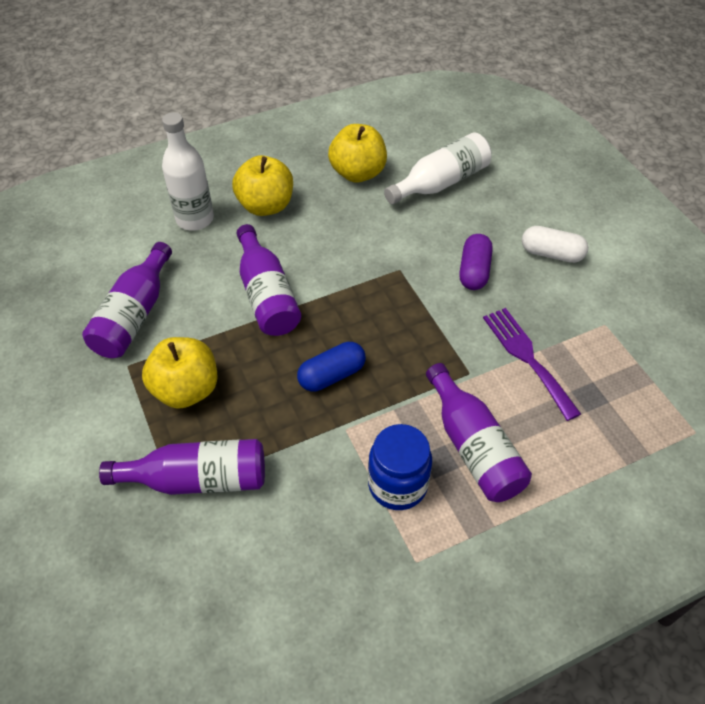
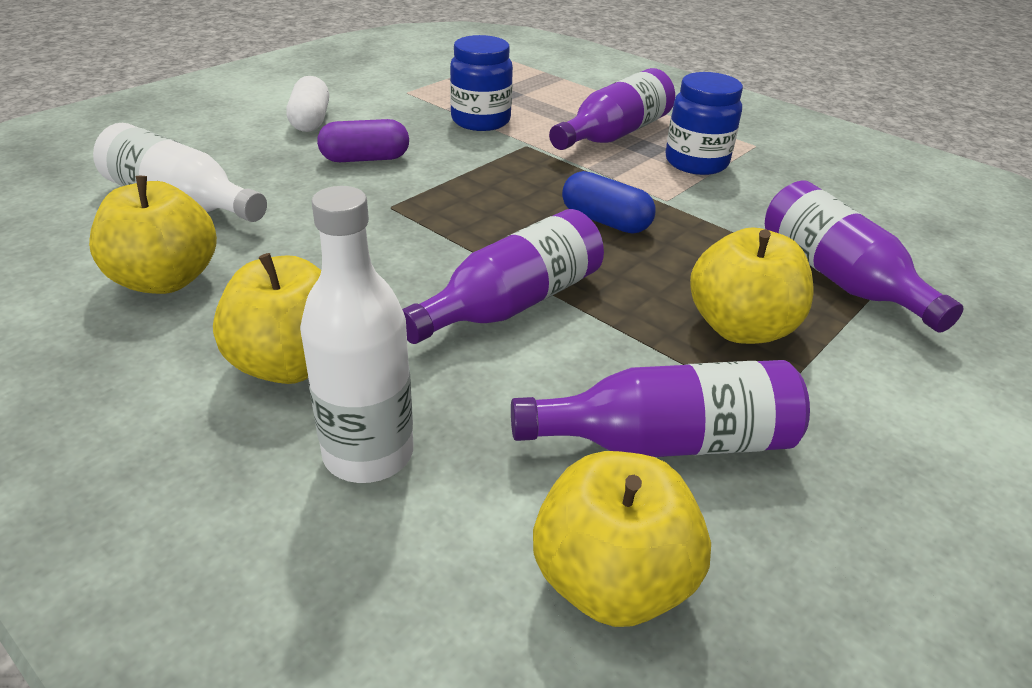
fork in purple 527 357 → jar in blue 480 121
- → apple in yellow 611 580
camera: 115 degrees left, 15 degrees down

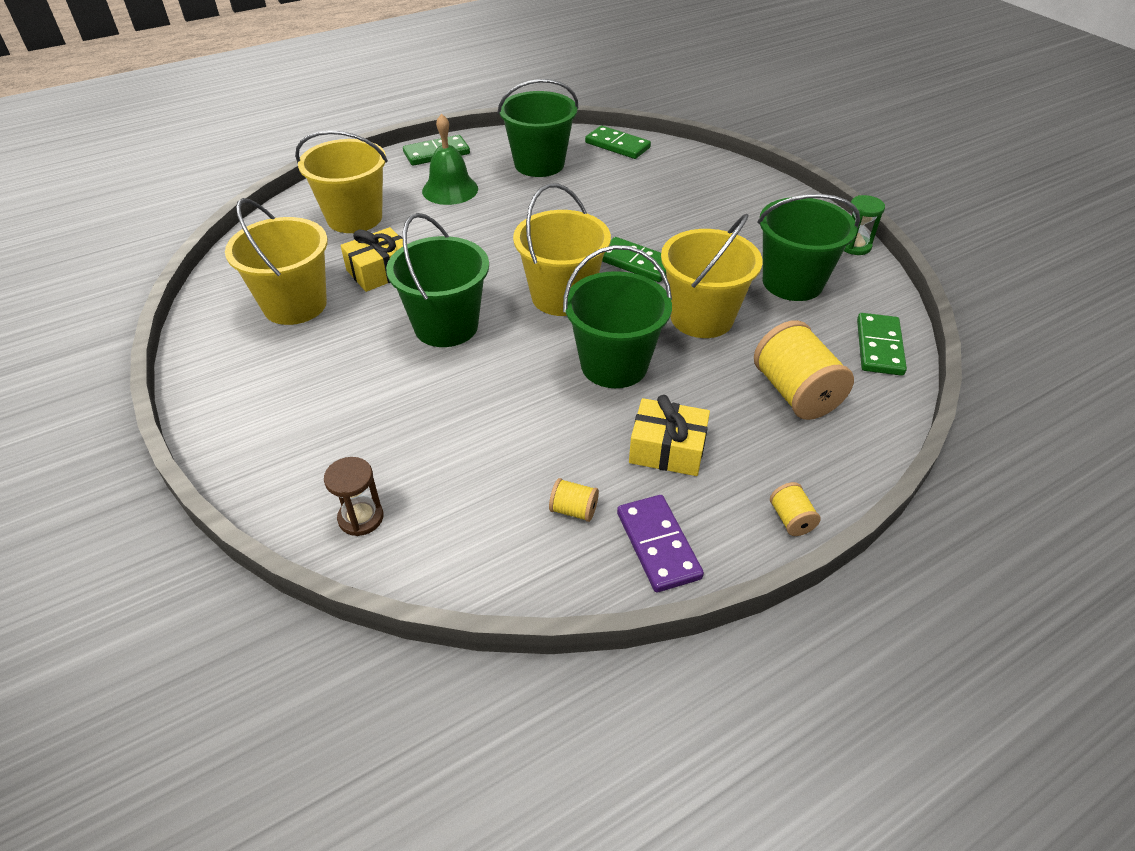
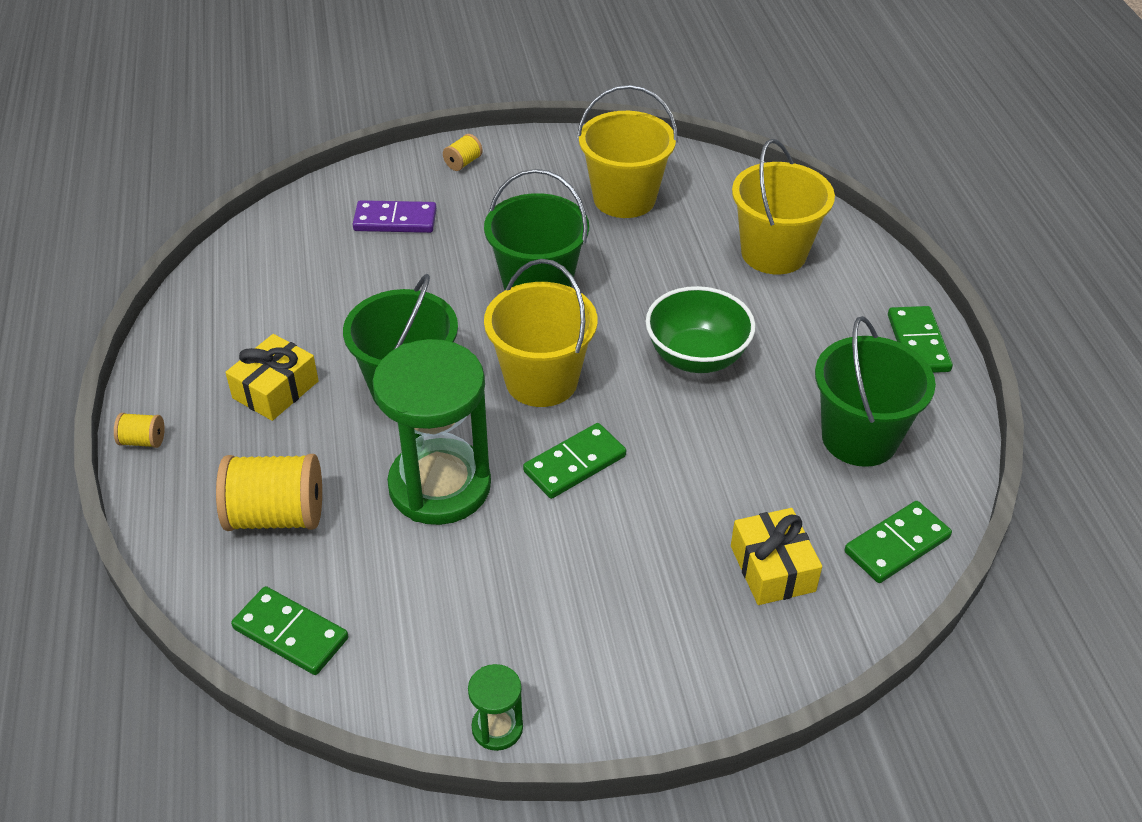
hourglass in brown 361 518 → -
gift in yellow 380 271 → gift in yellow 772 568, relocated
bell in green 450 189 → -
spool in yellow 573 510 → spool in yellow 463 163, relocated
domino in purple 658 545 → domino in purple 395 220, relocated
bucket in yellow 701 317 → hourglass in green 440 486
bucket in green 792 282 → -
- → bowl in green 696 357
camera: 110 degrees right, 0 degrees up

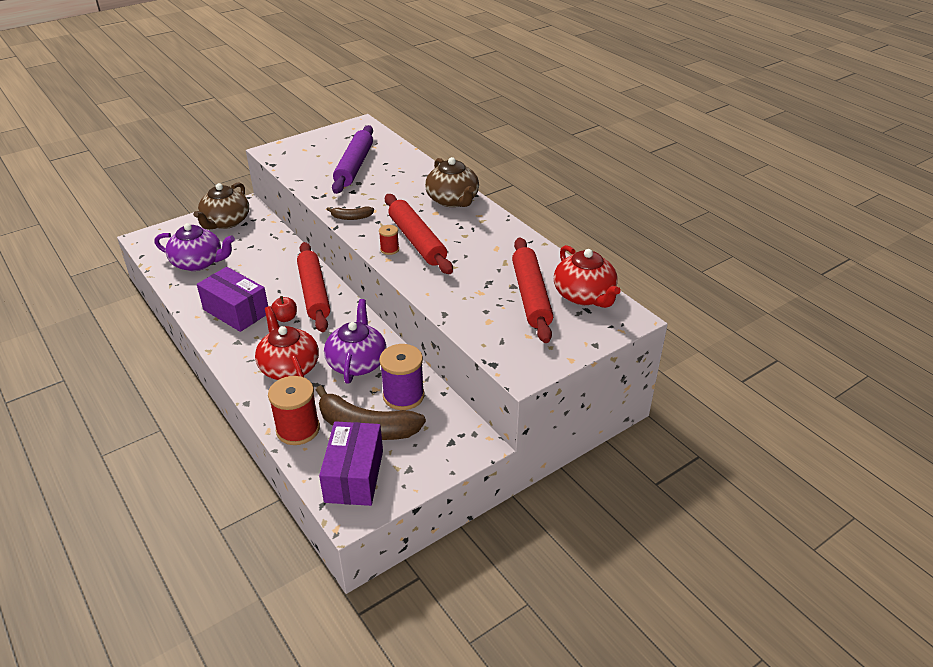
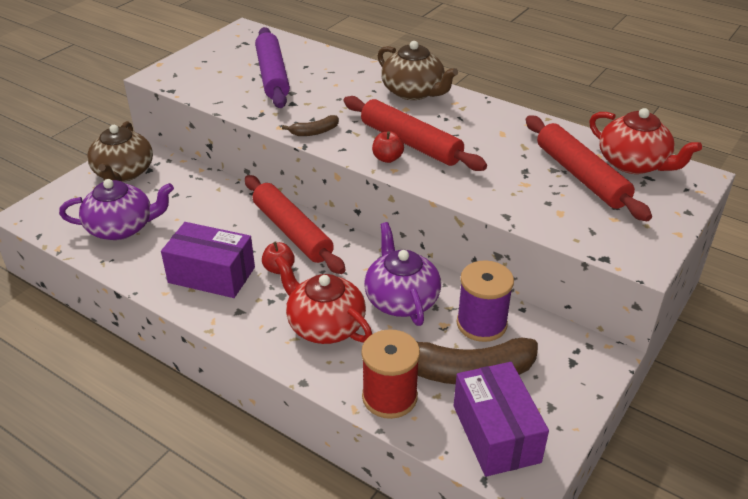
spool in red 389 249 → apple in red 387 158
camera: 20 degrees left, 0 degrees up

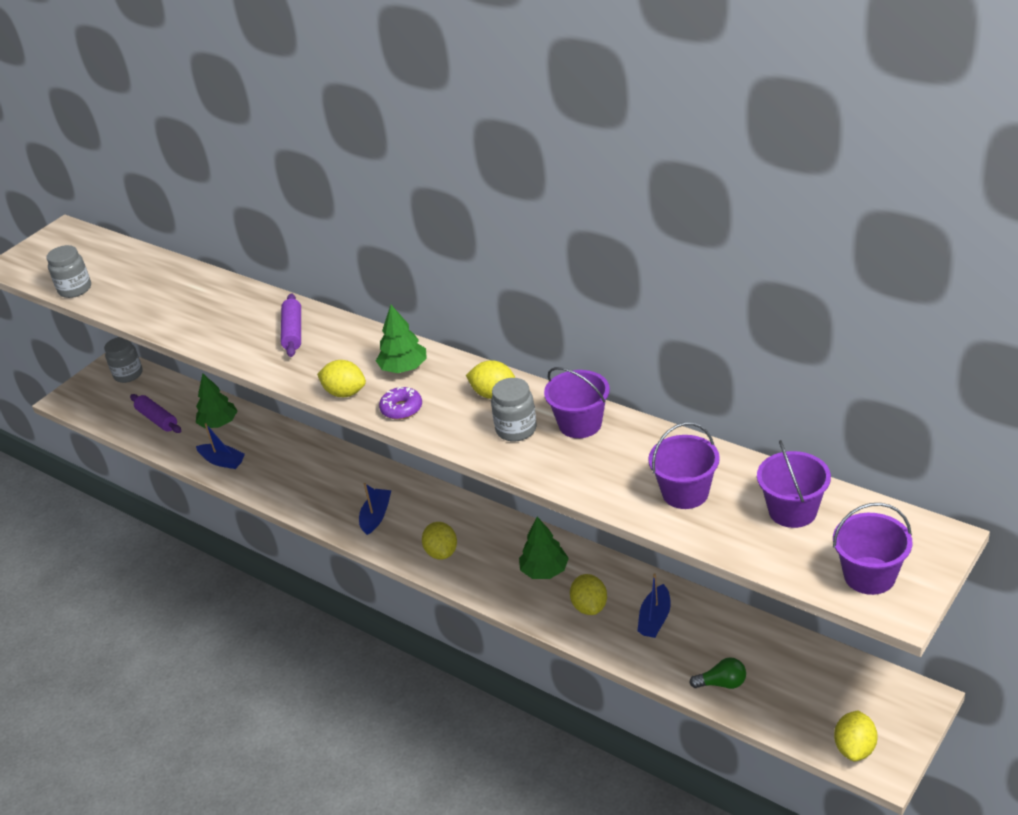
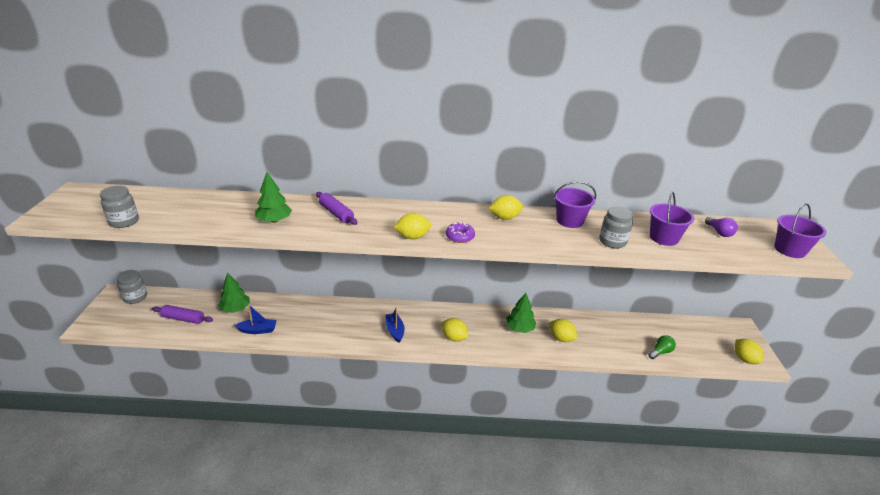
tree in green 404 368 → tree in green 274 220, relocated
jar in grey 516 430 → jar in grey 612 242, relocated
boat in blue 655 619 → -
bucket in purple 792 511 → light bulb in purple 719 232
camera: 40 degrees left, 5 degrees down

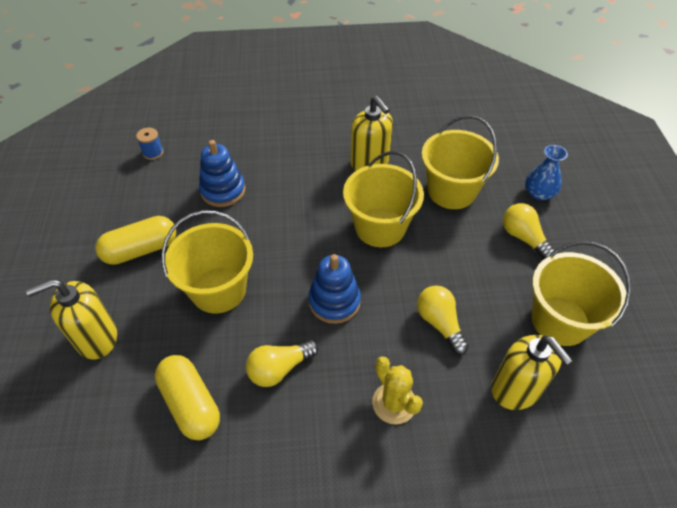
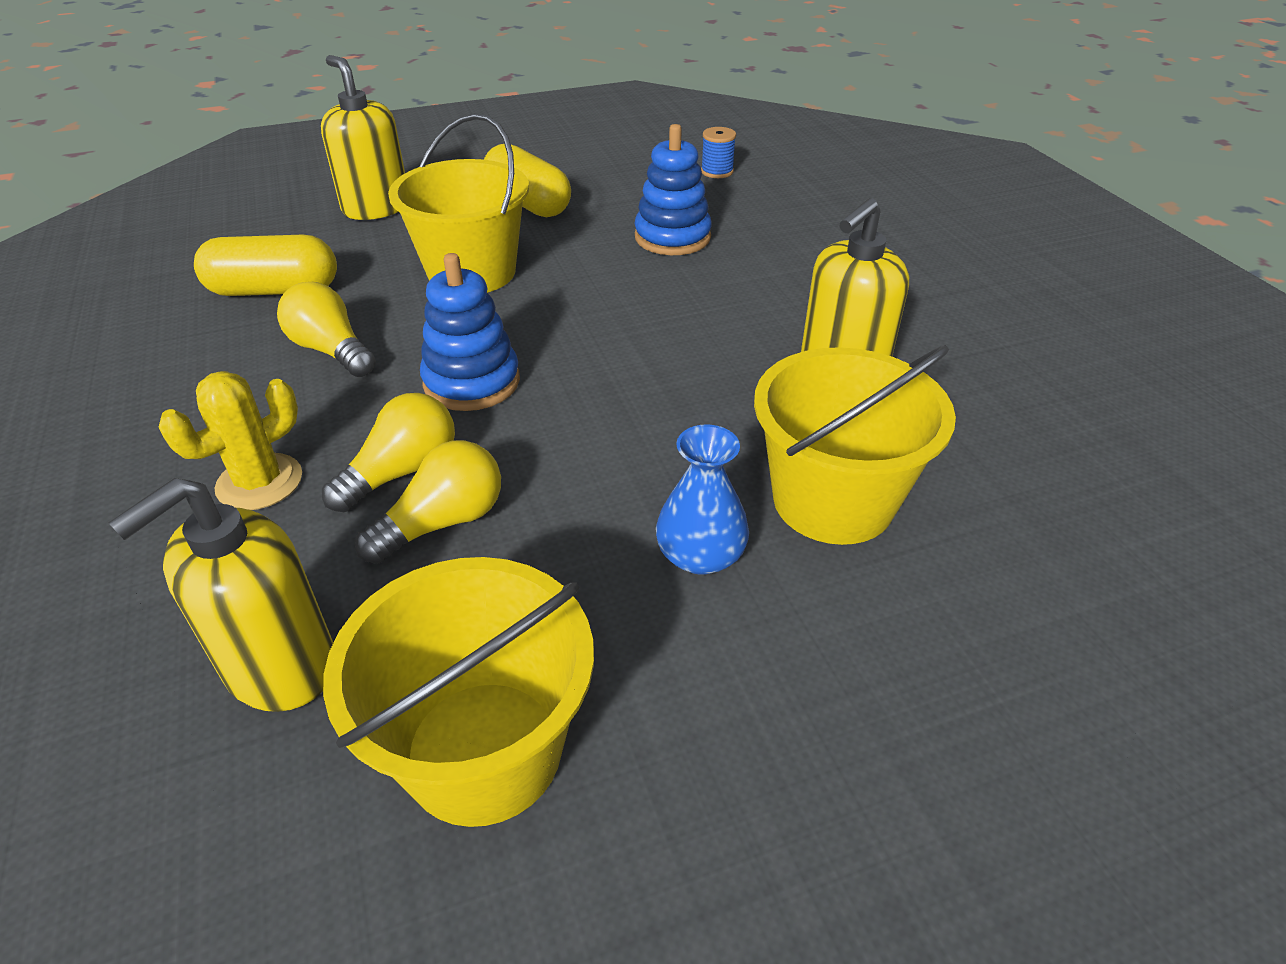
capsule in yellow 191 404 → capsule in yellow 274 290, 45 degrees clockwise
bucket in yellow 380 227 → -
light bulb in yellow 523 238 → light bulb in yellow 402 472, relocated
vase in blue 539 193 → vase in blue 700 555, relocated
camera: 75 degrees right, 10 degrees down

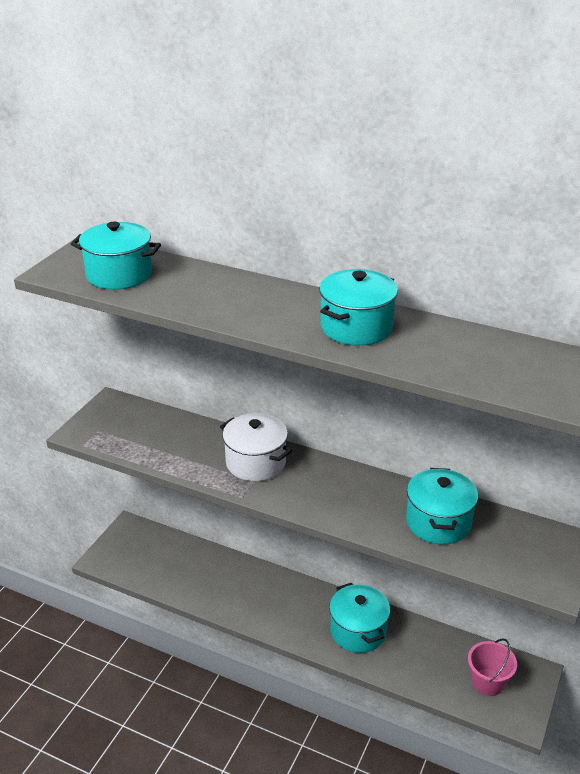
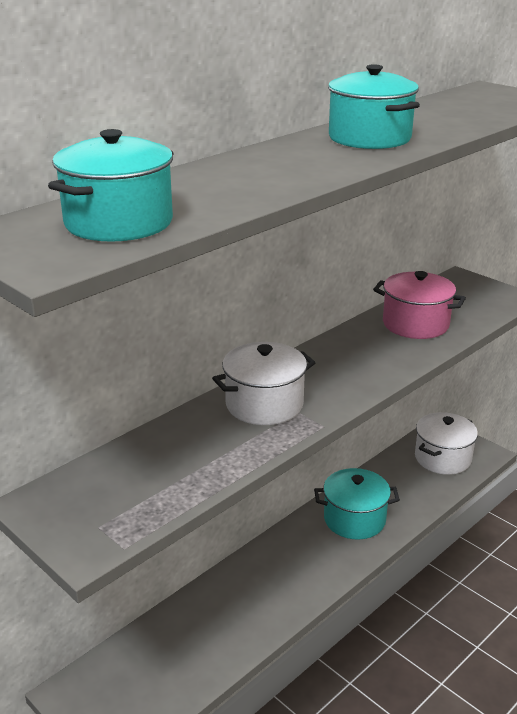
pot in turquoise 438 522 → pot in pink 415 324
bucket in pink 488 682 → pot in white 442 458
camera: 70 degrees left, 5 degrees down

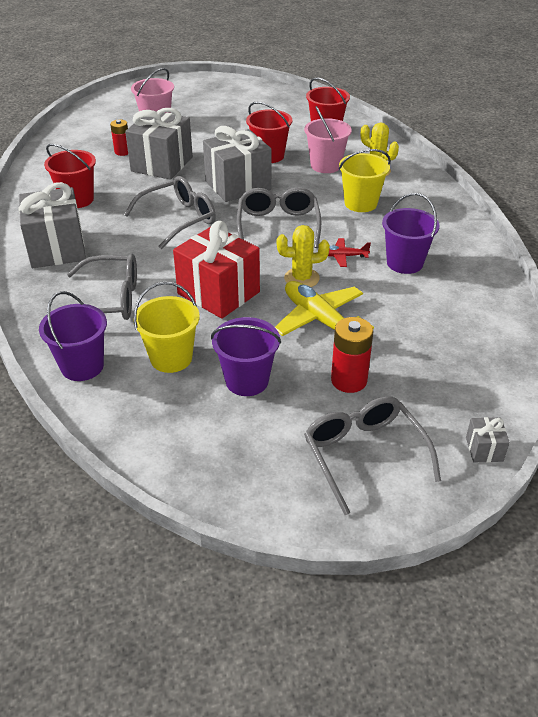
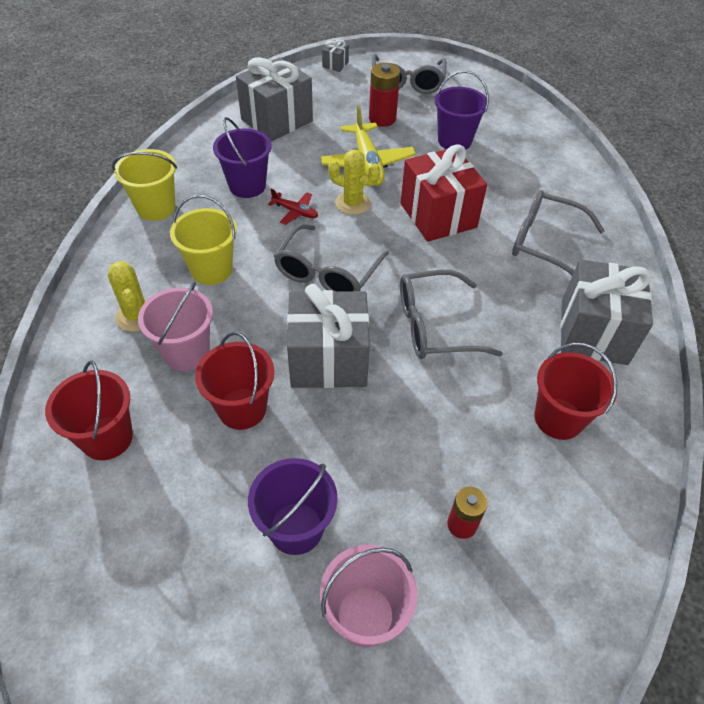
bucket in purple 82 366 → bucket in purple 296 528, relocated
gift in grey 162 164 → gift in grey 277 120, relocated
bucket in yellow 171 358 → bucket in yellow 156 208, relocated
camera: 155 degrees left, 10 degrees up

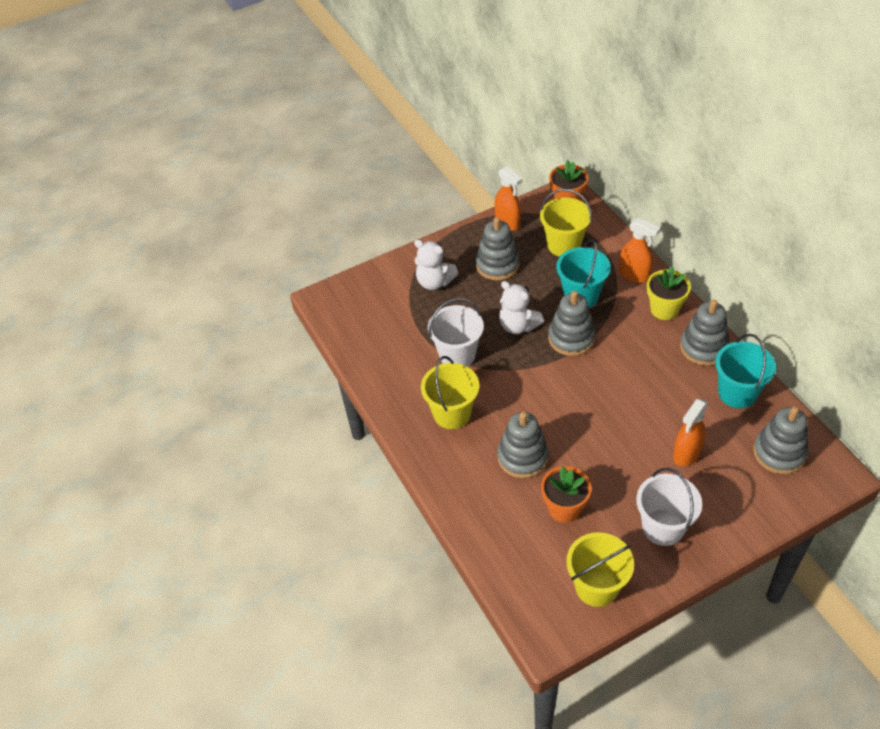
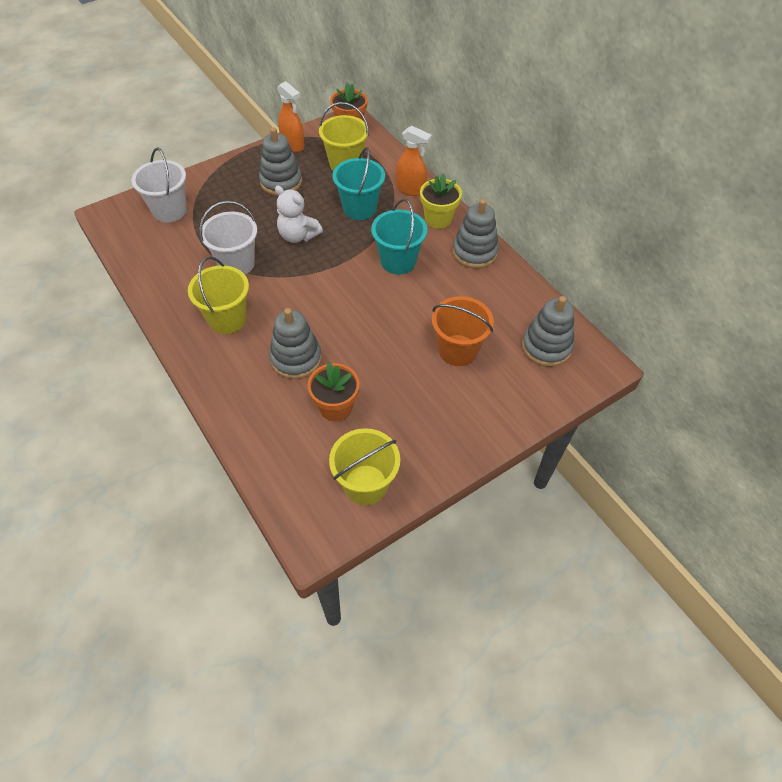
teddy bear in white 434 282 → -
stacking toy in grey 571 338 → -
bucket in white 663 527 → bucket in white 170 210, relocated
spray bottle in orange 686 454 → bucket in orange 457 350
bucket in turquoise 737 393 → bucket in turquoise 398 261, relocated
camera: 10 degrees left, 5 degrees up

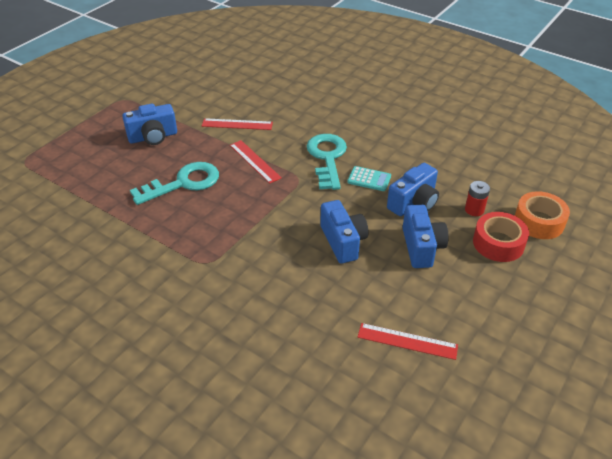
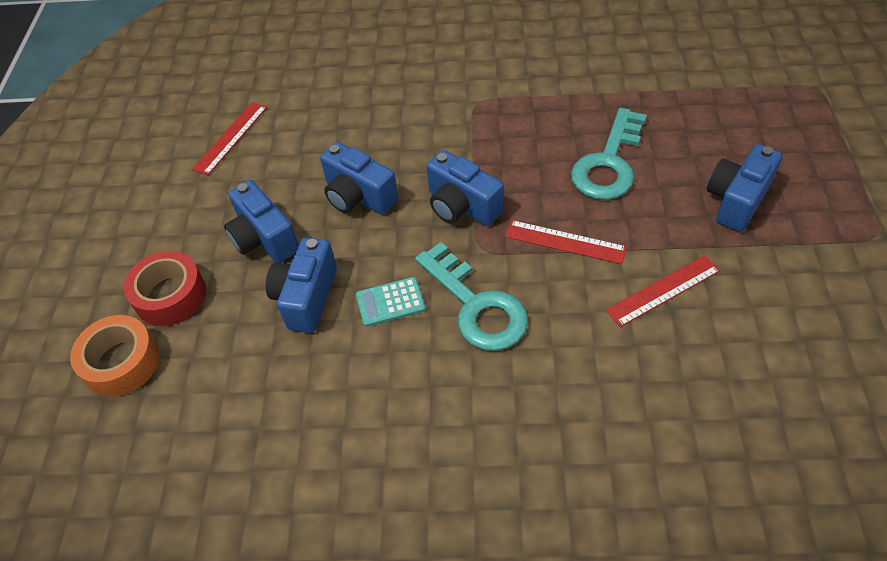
ruler in red 407 341 → ruler in red 230 138, 45 degrees counterclockwise
battery in red 474 210 → -
- → camera in blue 462 206
camera: 150 degrees right, 10 degrees up

